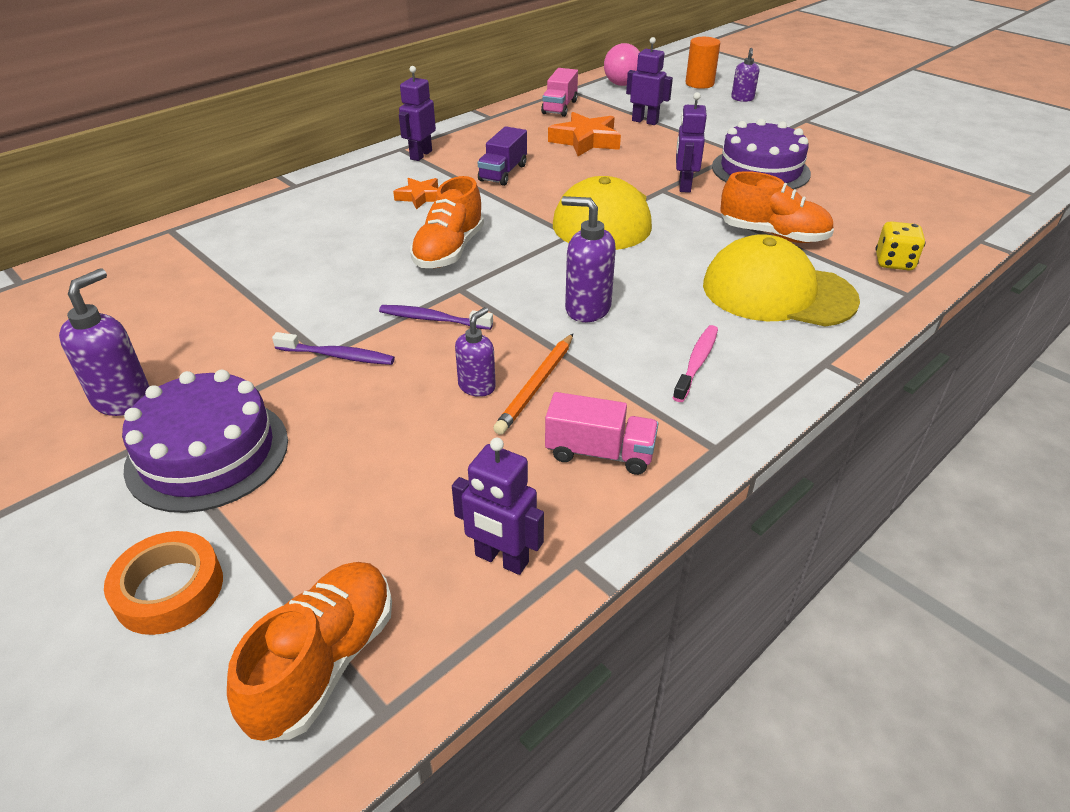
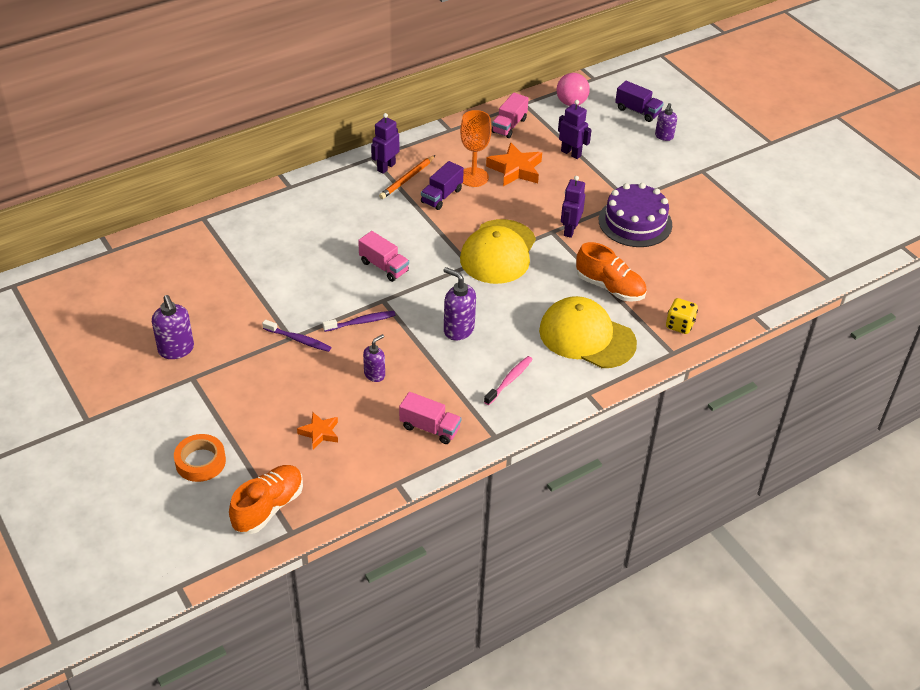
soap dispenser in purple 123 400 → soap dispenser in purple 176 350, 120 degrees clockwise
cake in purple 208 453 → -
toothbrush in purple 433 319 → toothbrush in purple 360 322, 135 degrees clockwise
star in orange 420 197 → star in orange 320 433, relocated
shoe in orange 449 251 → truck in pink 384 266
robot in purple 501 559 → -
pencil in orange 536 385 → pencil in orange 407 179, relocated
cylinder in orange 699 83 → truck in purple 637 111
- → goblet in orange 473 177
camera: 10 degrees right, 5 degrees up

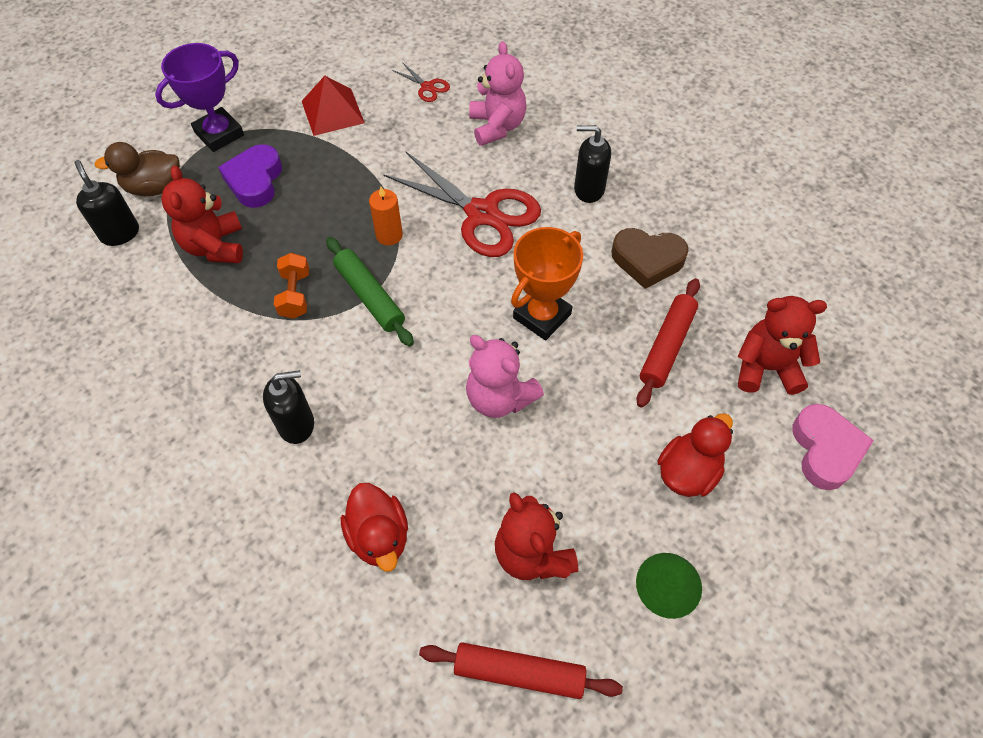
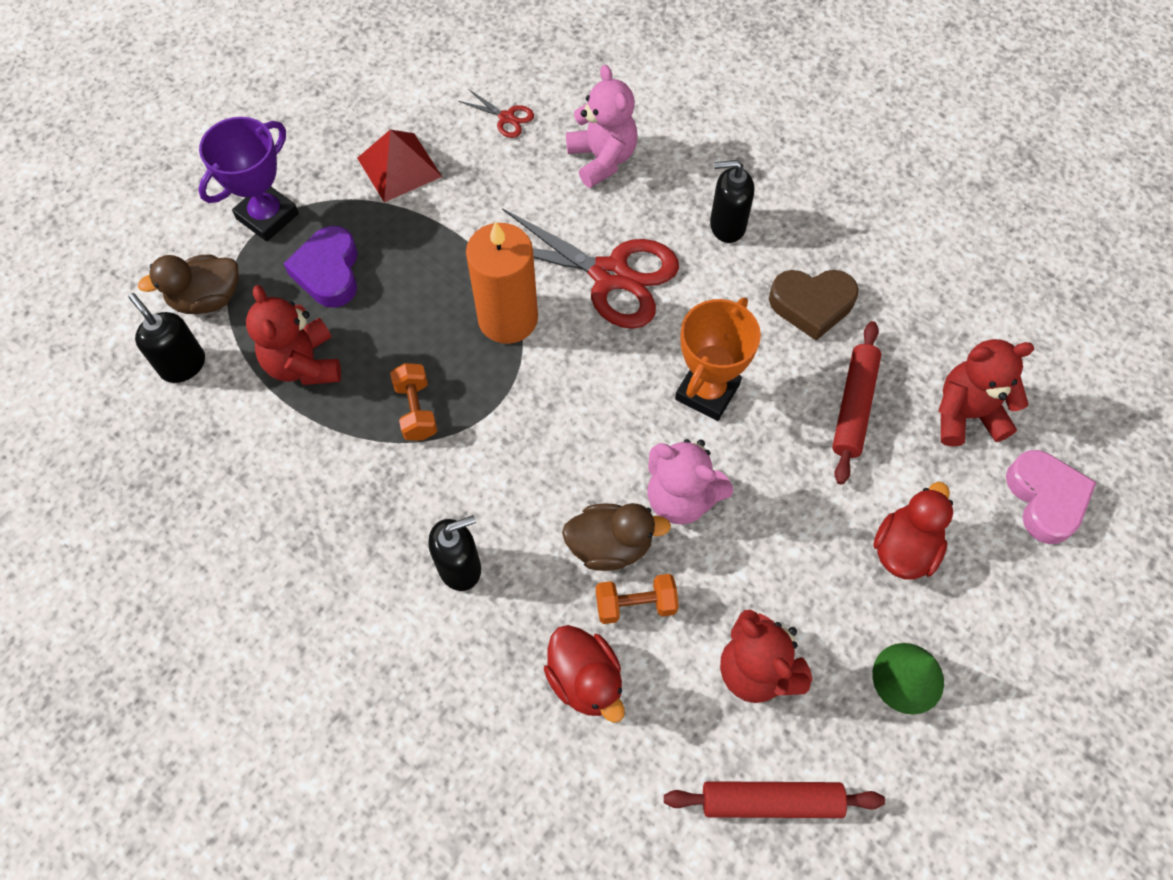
rolling pin in green 370 296 → -
candle in orange 389 235 → candle in orange 508 318, x1.89
- → duck in brown 610 545
- → dumbbell in orange 635 604
camera: 10 degrees left, 5 degrees up

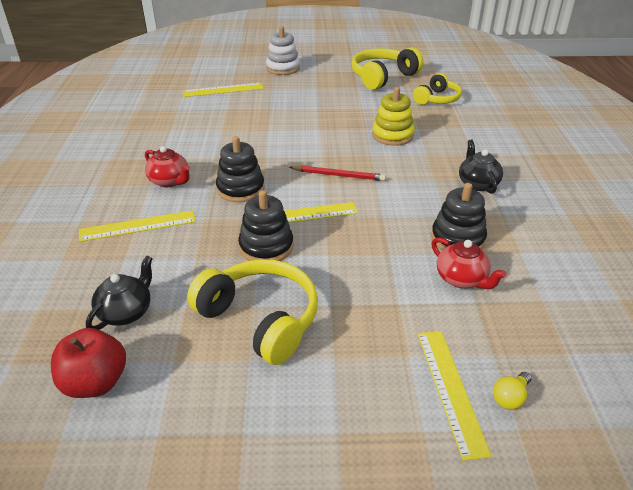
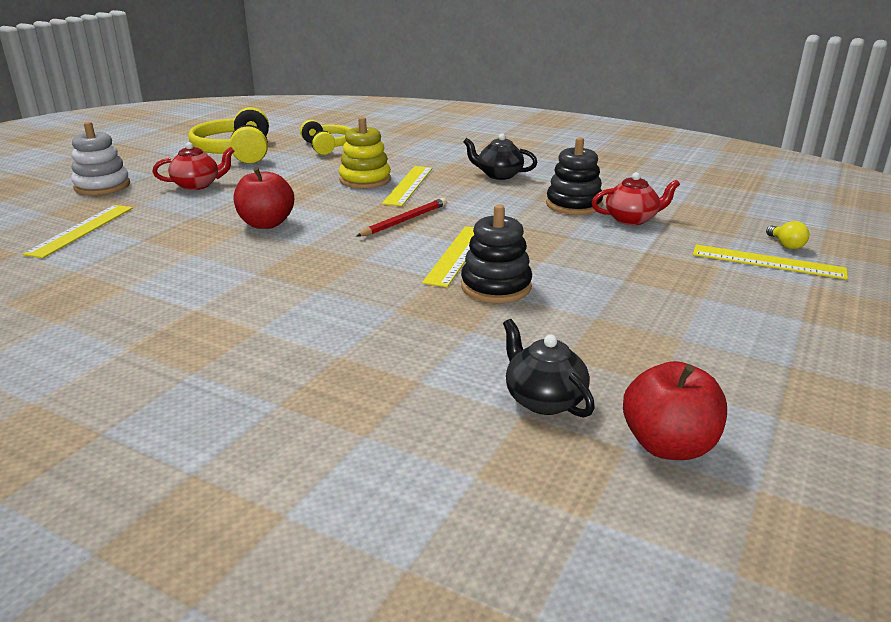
ruler in yellow 138 226 → ruler in yellow 408 185, relocated
teapot in red 170 181 → teapot in red 197 185, relocated
headphones in yellow 260 319 → -
stacking toy in black 240 189 → -
- → apple in red 266 224
camera: 60 degrees left, 10 degrees down

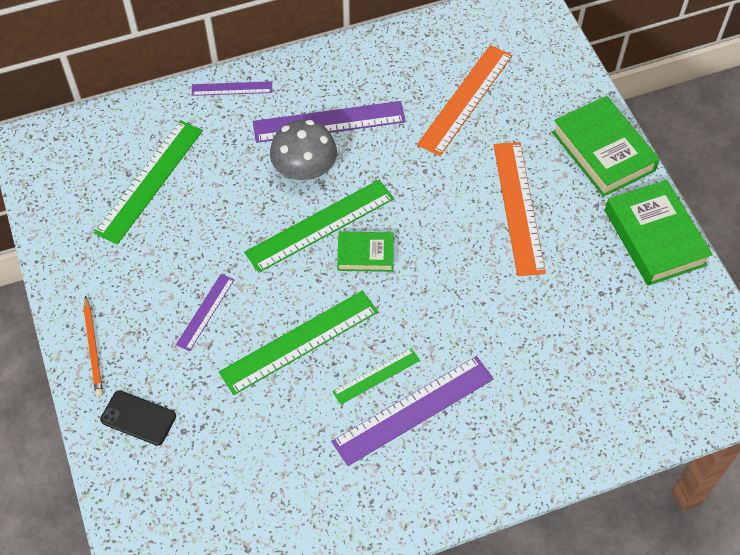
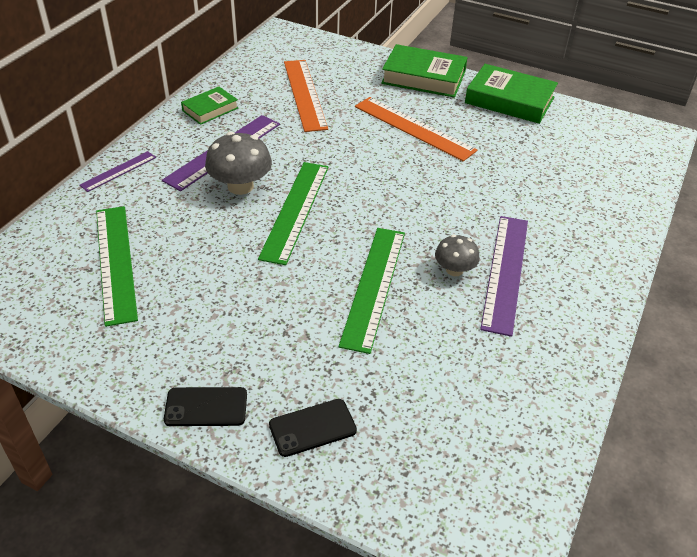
pencil in orange 93 348 → phone in black 206 407
ruler in purple 205 312 → -
ruler in green 376 376 → mushroom in grey 454 270
book in green 365 254 → book in green 210 109, relocated
camera: 45 degrees left, 15 degrees down

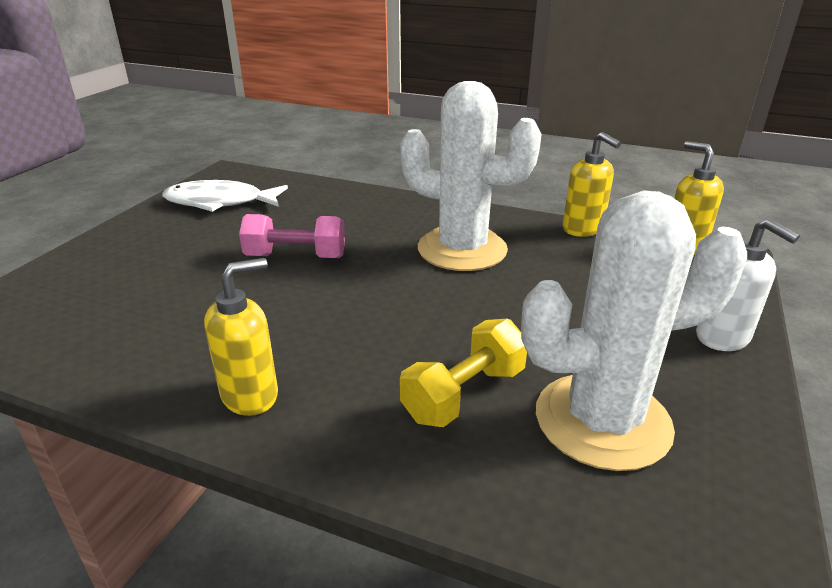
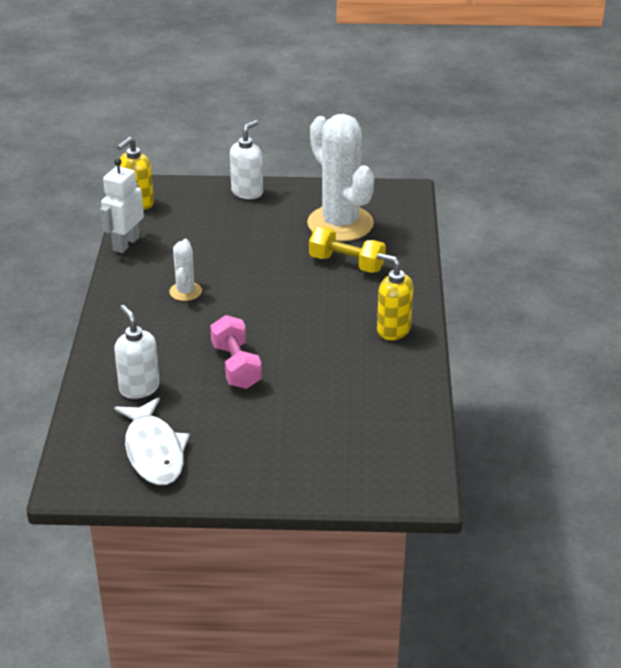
cactus in white 462 249 → cactus in white 185 291, x0.46
soap dispenser in yellow 583 229 → robot in white 125 244
- → soap dispenser in white 139 388
camera: 110 degrees left, 5 degrees up

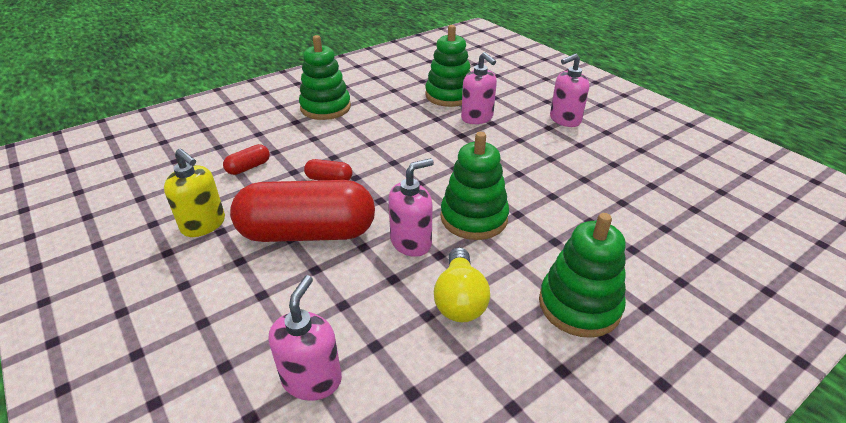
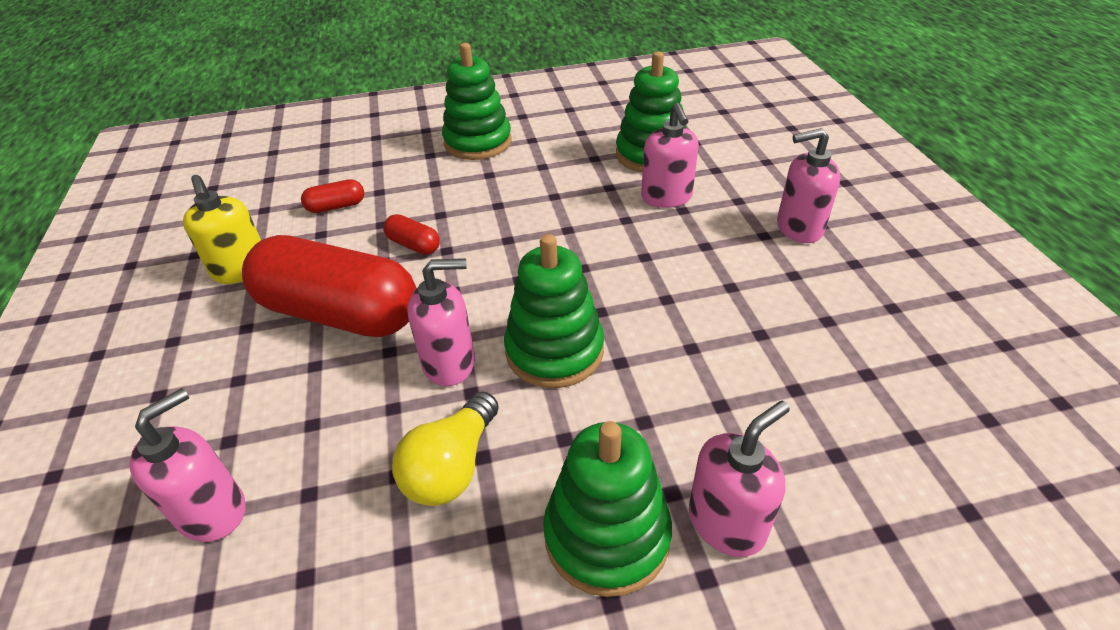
- → soap dispenser in pink 727 522
camera: 25 degrees right, 5 degrees up

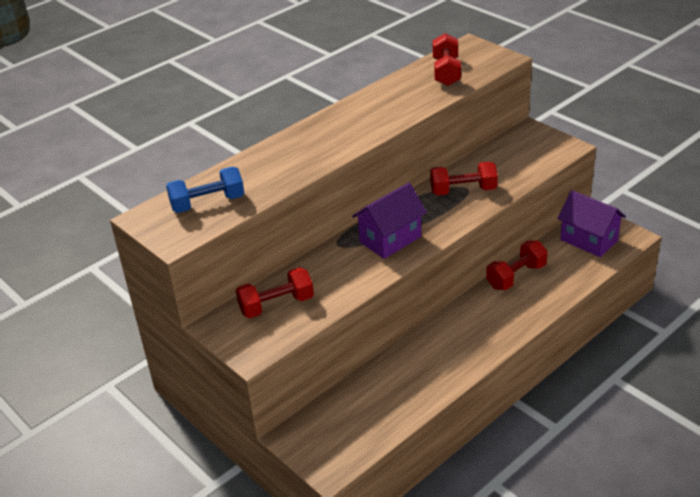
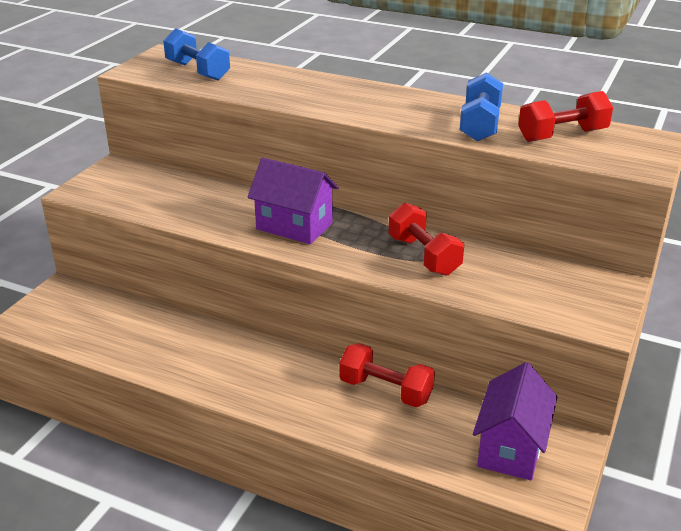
dumbbell in red 276 305 → -
- → dumbbell in blue 480 125
camera: 65 degrees right, 5 degrees down

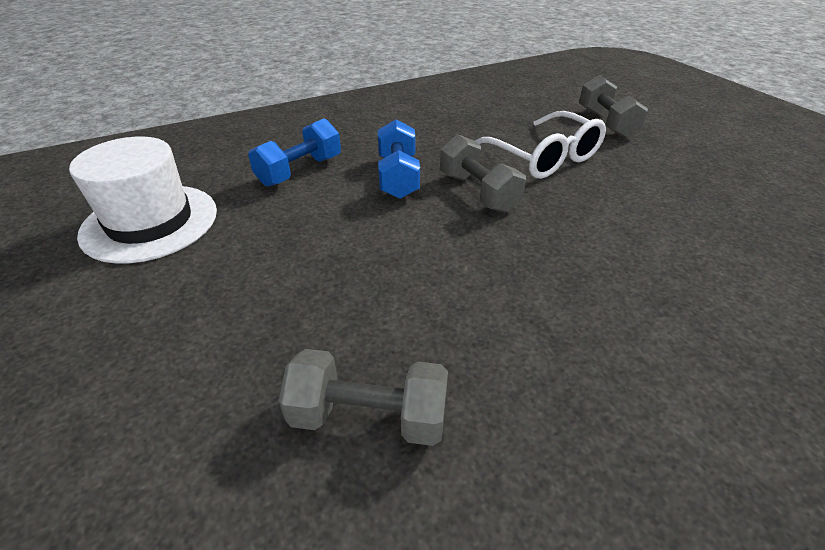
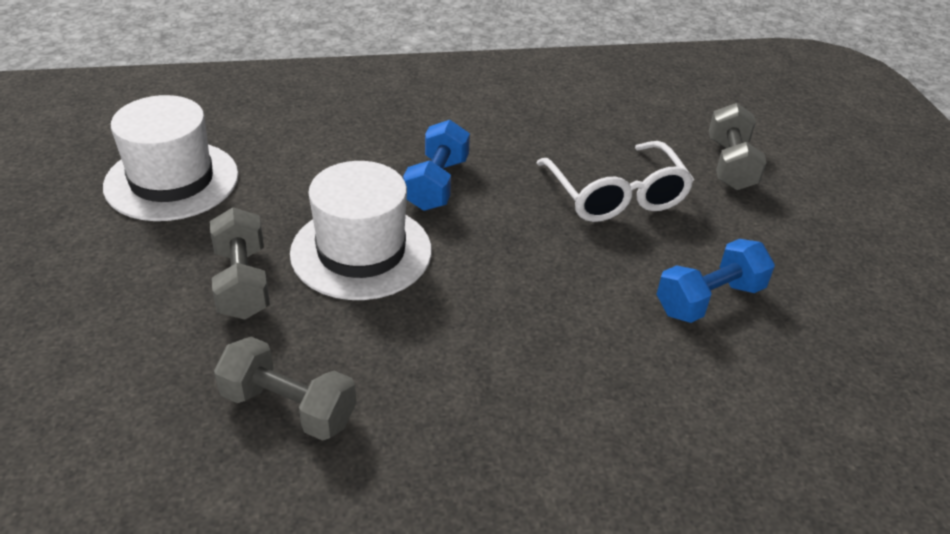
dumbbell in blue 300 171 → dumbbell in blue 709 299, relocated
dumbbell in grey 478 192 → dumbbell in grey 242 282, relocated
- → hat in white 361 251
camera: 15 degrees right, 0 degrees up

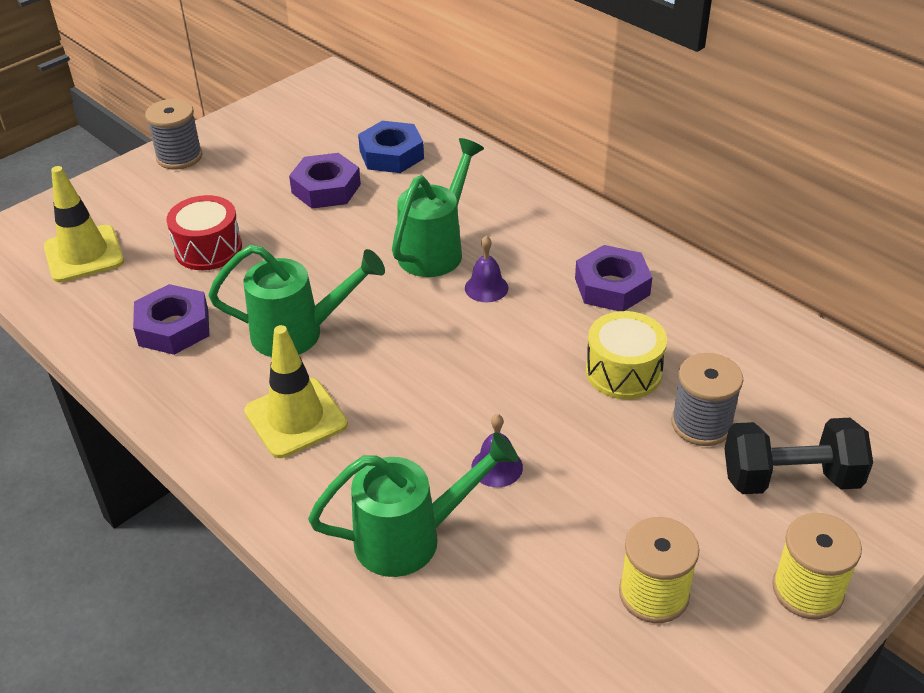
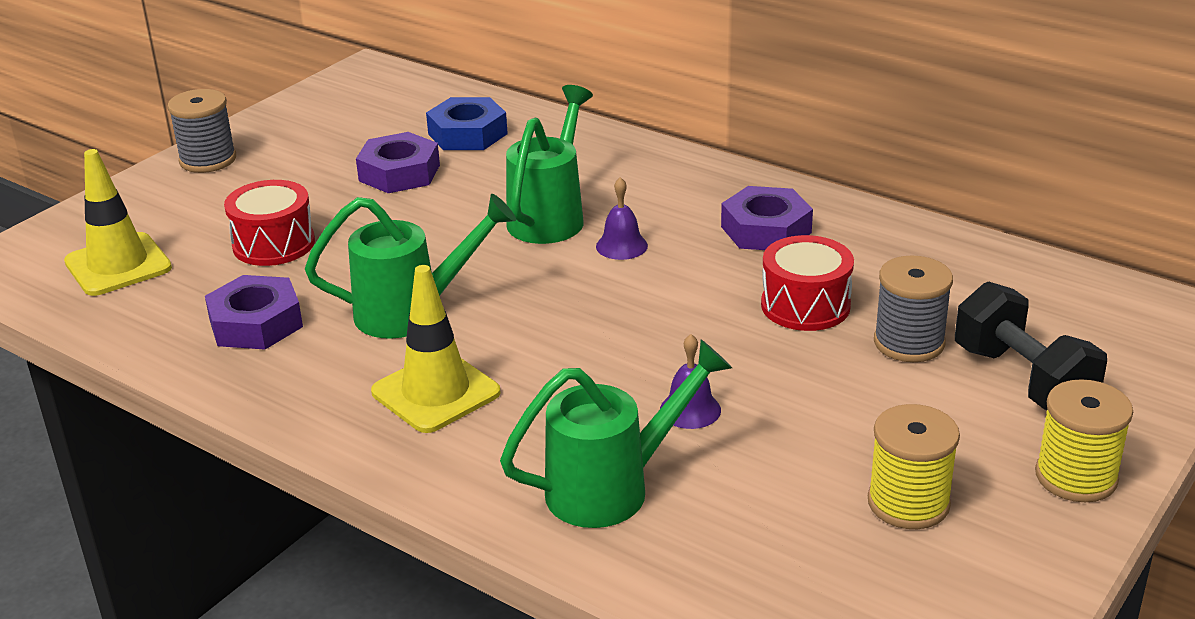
drum in yellow 623 372 → drum in red 805 305
dumbbell in black 790 478 → dumbbell in black 1023 380, 75 degrees clockwise
camera: 10 degrees left, 10 degrees down

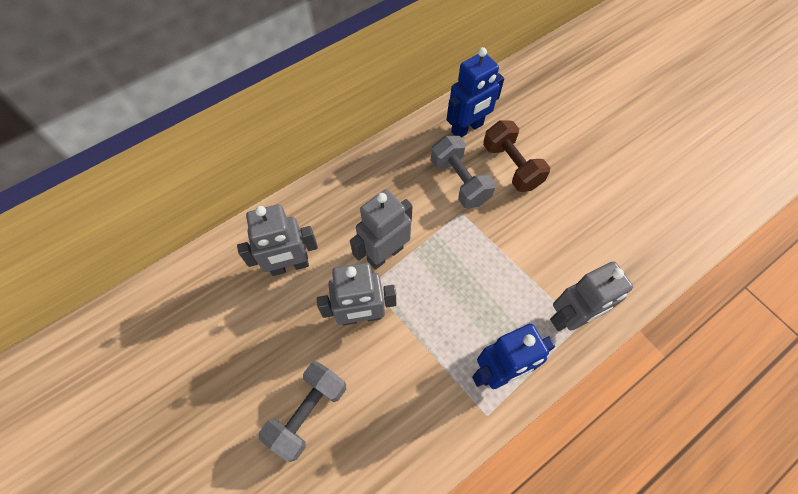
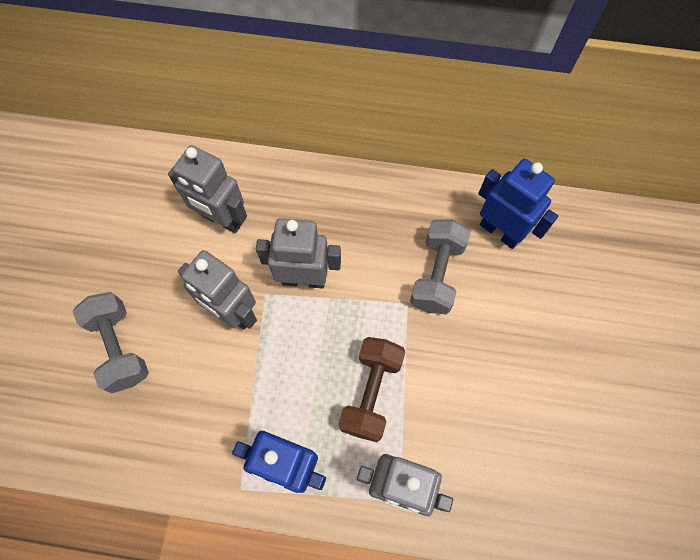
dumbbell in grey 308 413 → dumbbell in grey 119 347, 75 degrees clockwise
robot in blue 467 128 → robot in blue 500 231, 150 degrees counterclockwise
dumbbell in brown 511 166 → dumbbell in brown 371 393, relocated
camera: 45 degrees right, 5 degrees up

